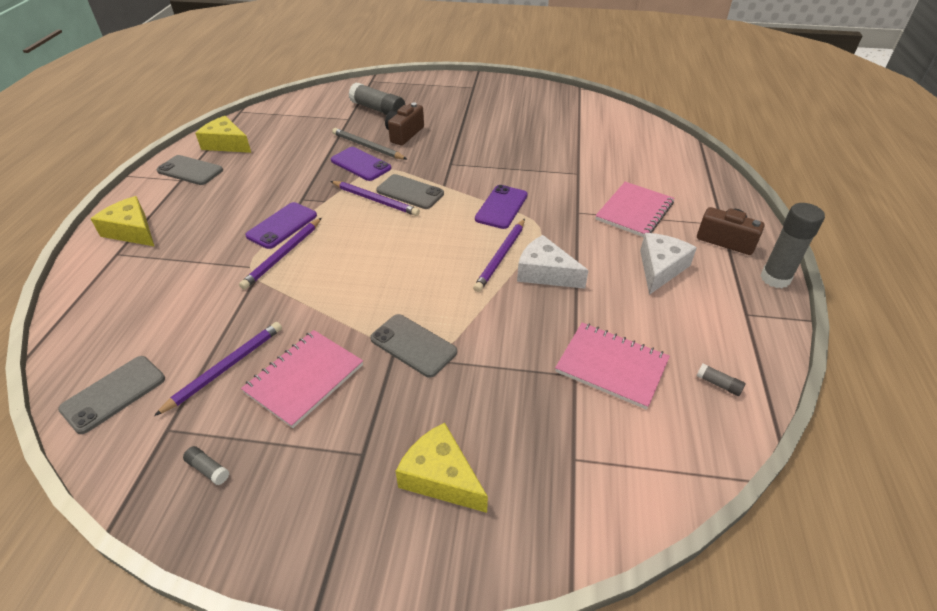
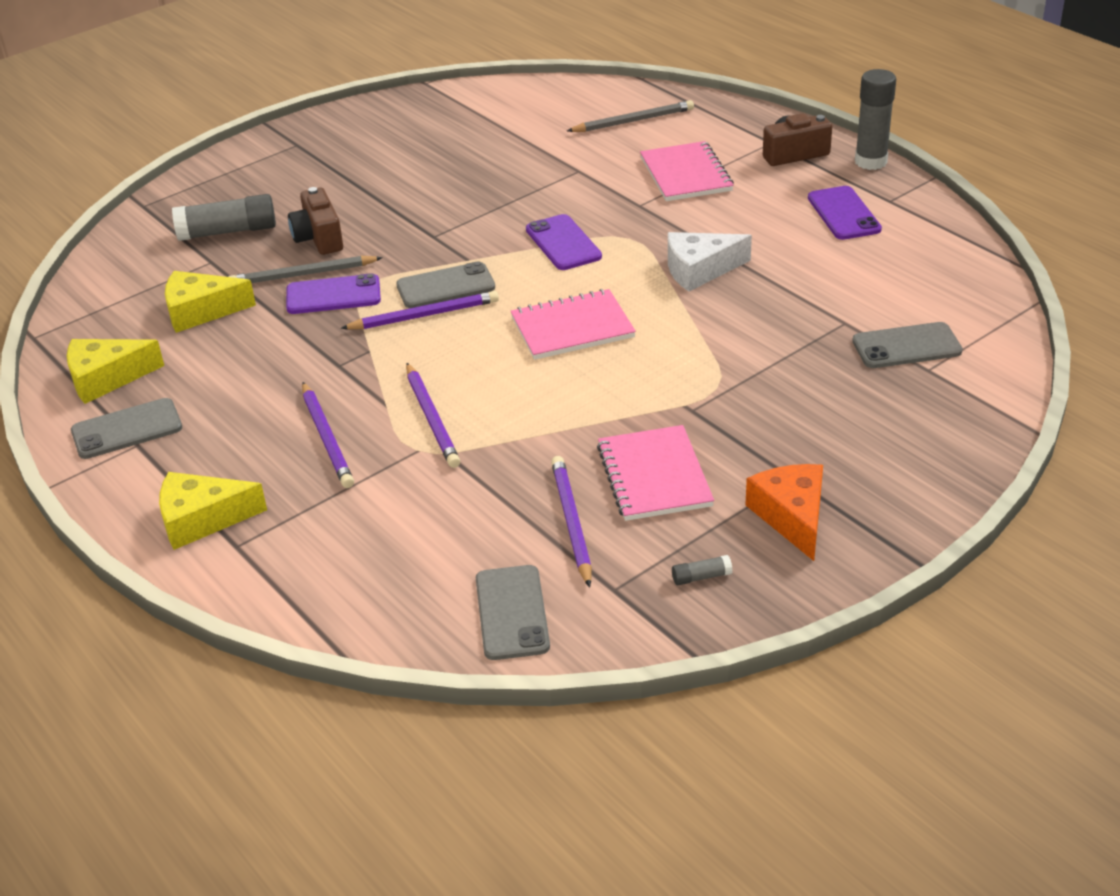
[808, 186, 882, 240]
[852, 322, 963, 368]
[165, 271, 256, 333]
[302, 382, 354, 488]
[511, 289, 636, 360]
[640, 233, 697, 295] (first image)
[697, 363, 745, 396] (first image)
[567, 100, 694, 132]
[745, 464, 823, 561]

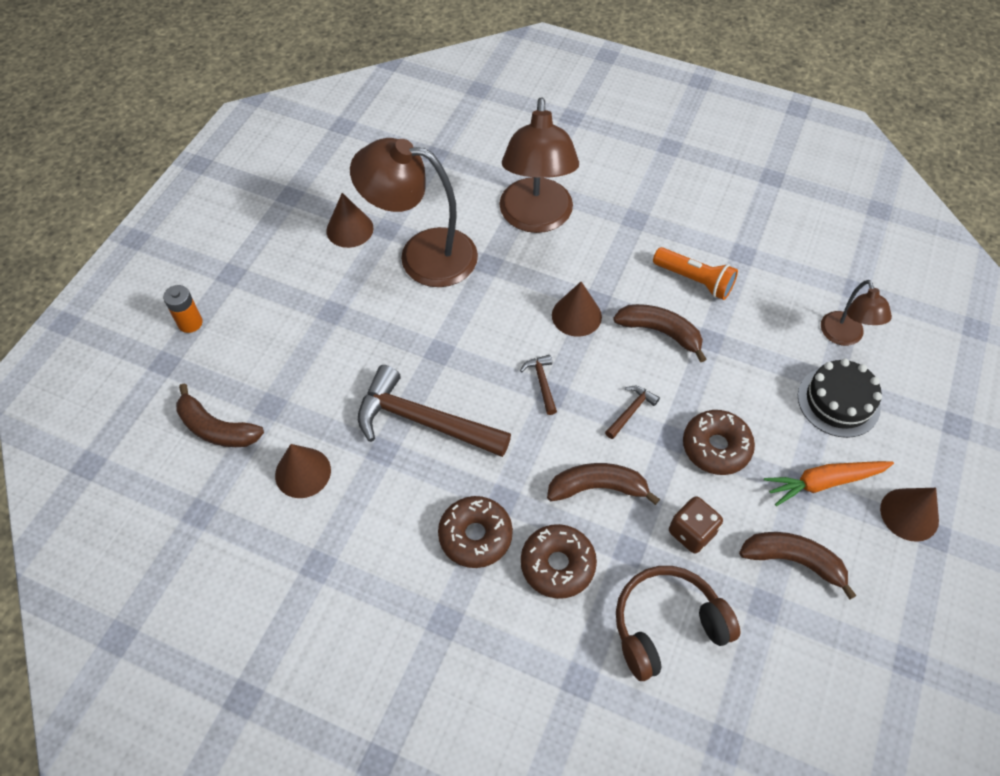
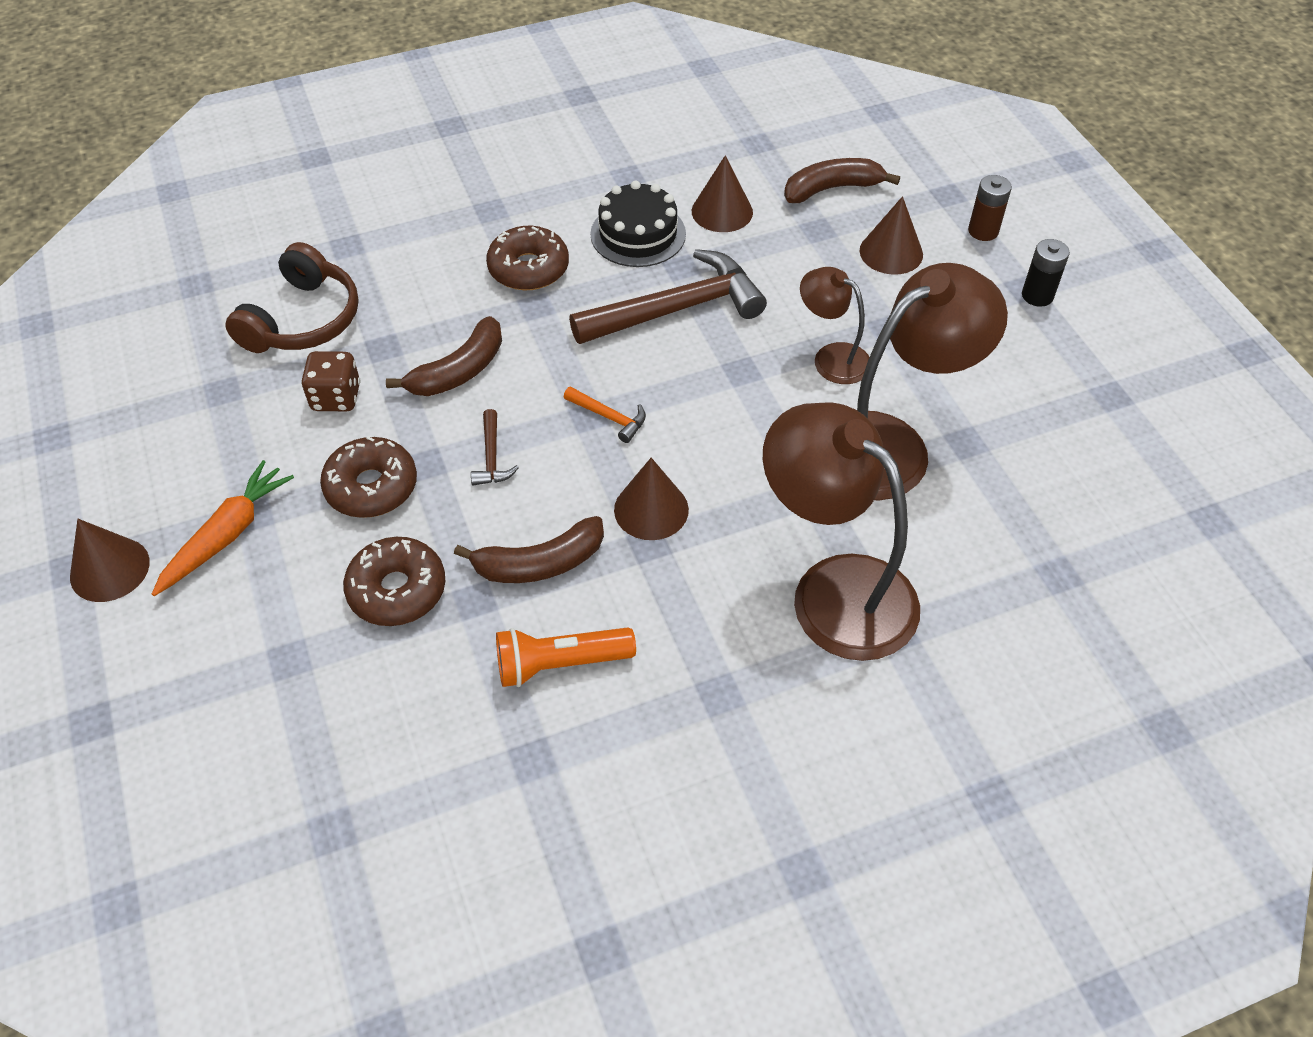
[968, 175, 1012, 241]
[860, 196, 923, 275]
[564, 386, 646, 443]
[343, 537, 445, 626]
[739, 532, 857, 599] (first image)
[590, 181, 686, 267]
[800, 267, 869, 384]
[1022, 239, 1070, 307]

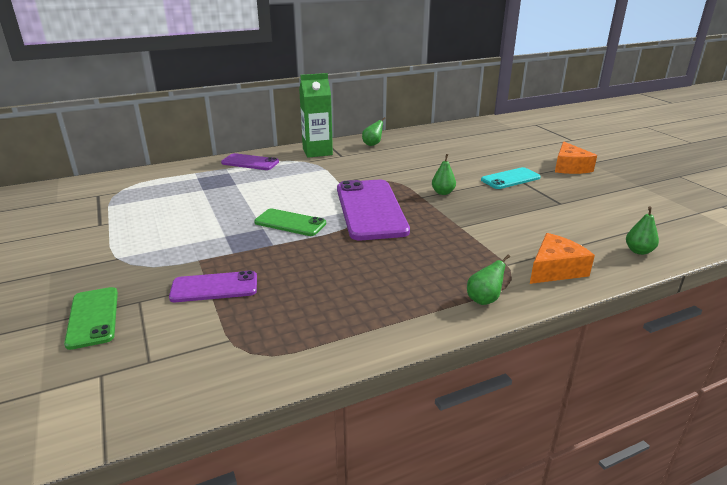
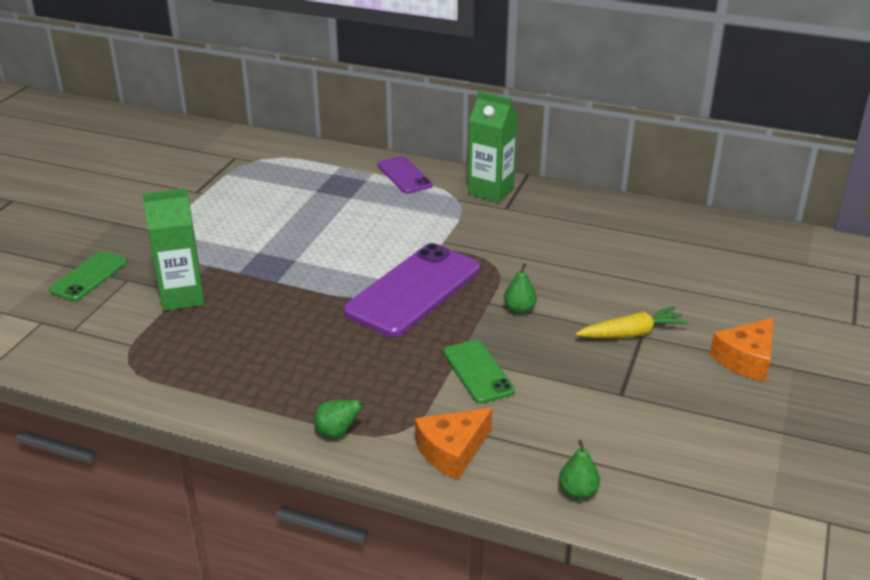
[143, 188, 204, 311]
[444, 340, 515, 404]
[362, 117, 386, 146] (first image)
[576, 306, 689, 338]
[415, 408, 492, 480]

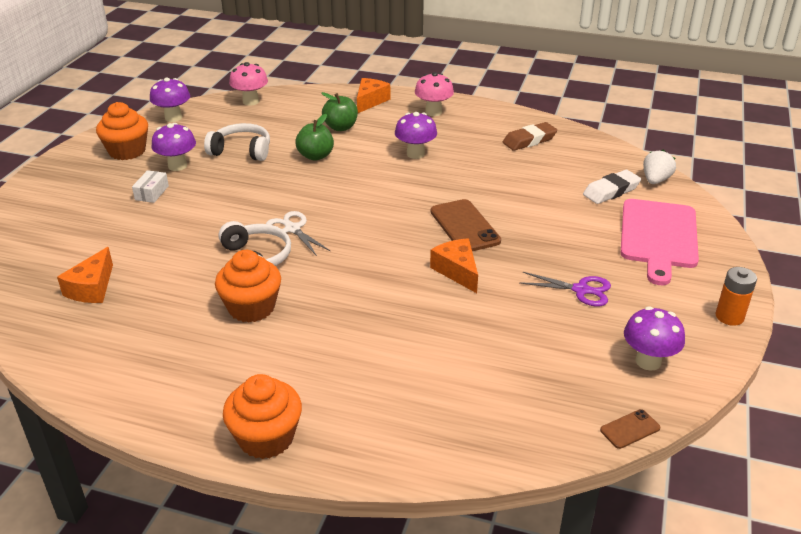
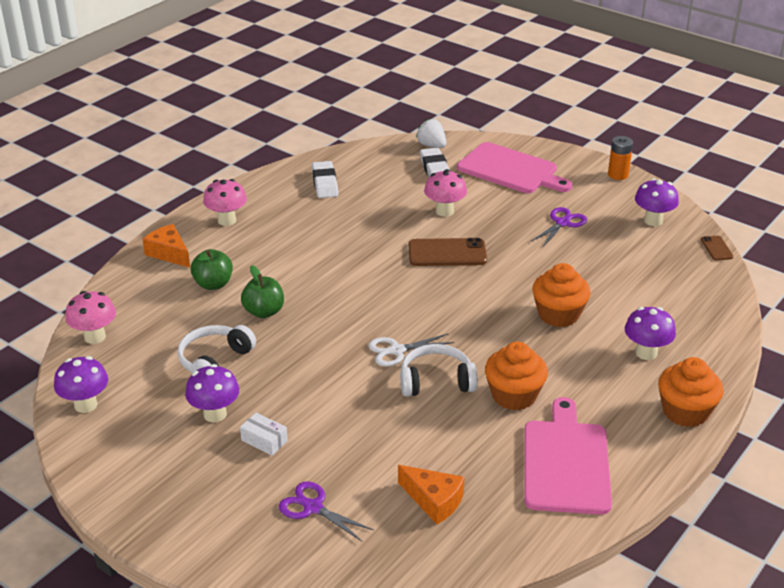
[532, 263, 590, 327]
[625, 307, 676, 360]
[430, 238, 478, 293] (first image)
[312, 161, 338, 198]
[279, 481, 374, 541]
[424, 169, 467, 217]
[524, 397, 612, 515]

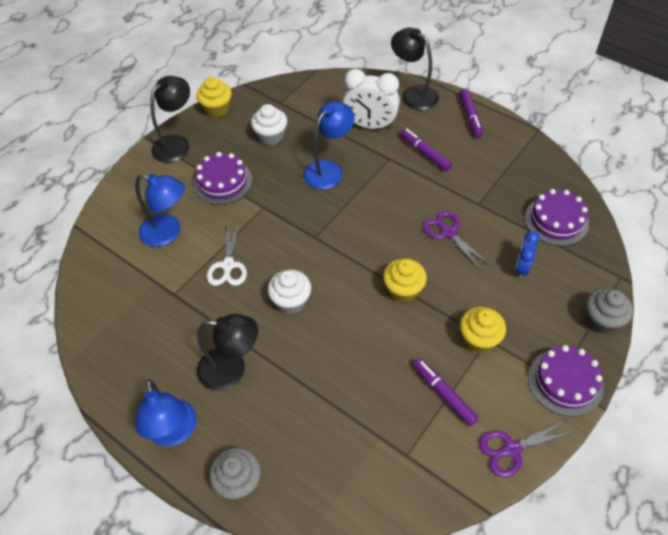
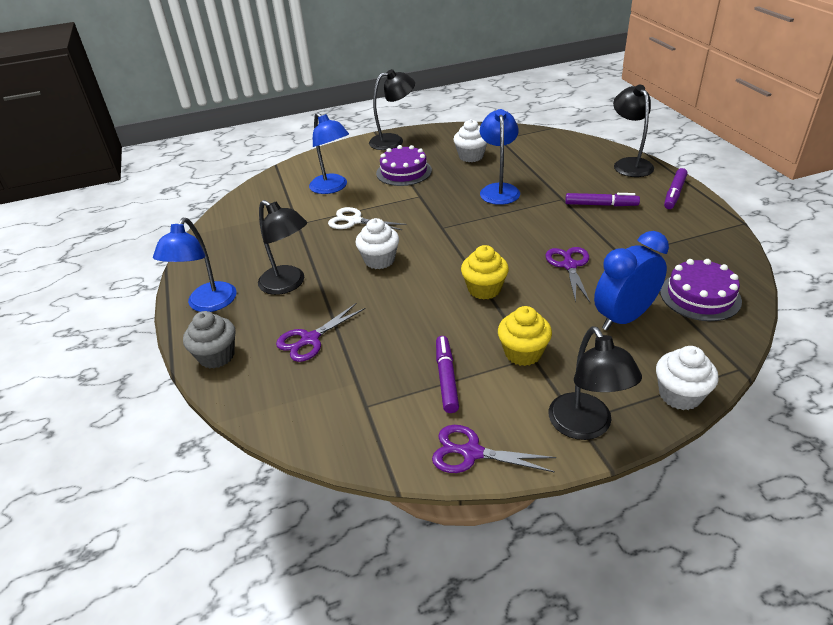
[197, 77, 232, 118] (first image)
[328, 207, 407, 230]
[480, 109, 520, 205]
[343, 69, 400, 129] (first image)
[565, 193, 640, 206]
[594, 231, 669, 331]
[548, 326, 642, 440]
[656, 346, 719, 410]
[276, 303, 366, 362]

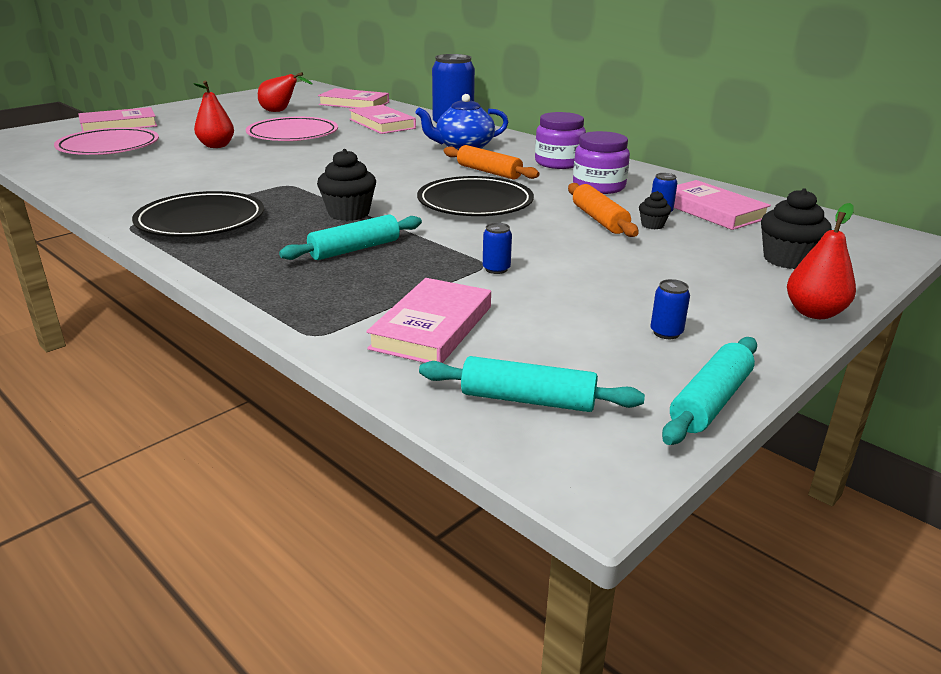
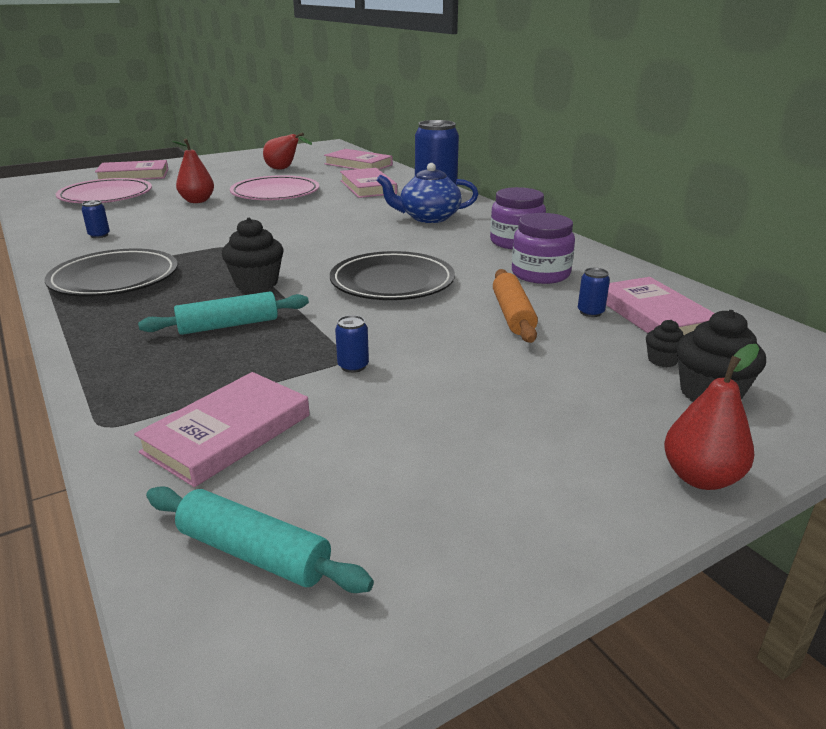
[444, 145, 540, 180] (first image)
[646, 320, 684, 367]
[82, 200, 110, 238]
[662, 337, 757, 445] (first image)

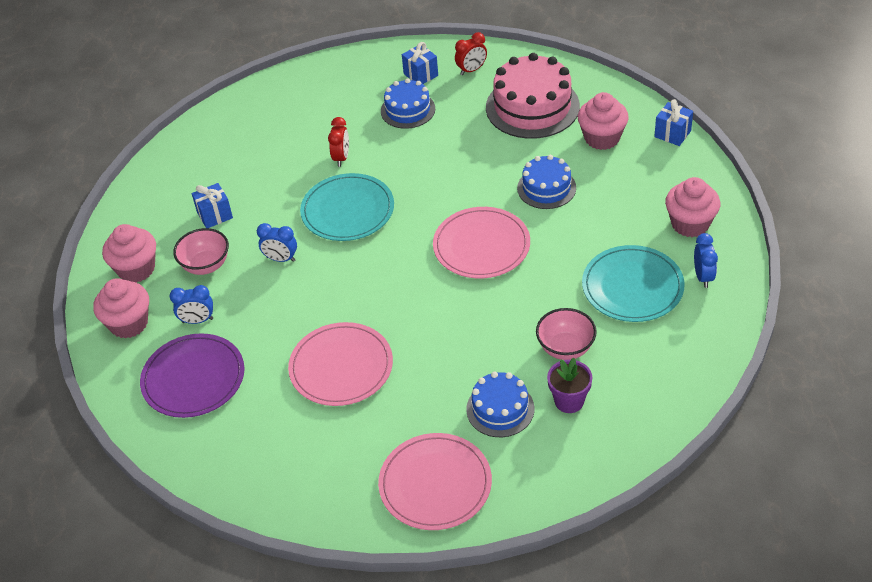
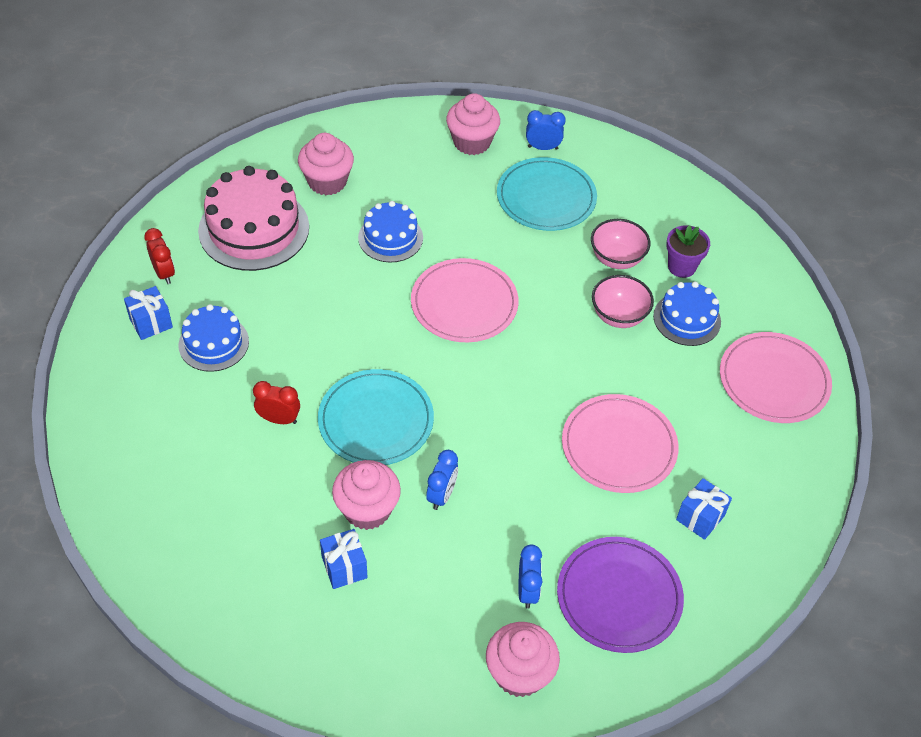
[332, 460, 401, 530]
[592, 275, 654, 328]
[676, 478, 732, 540]

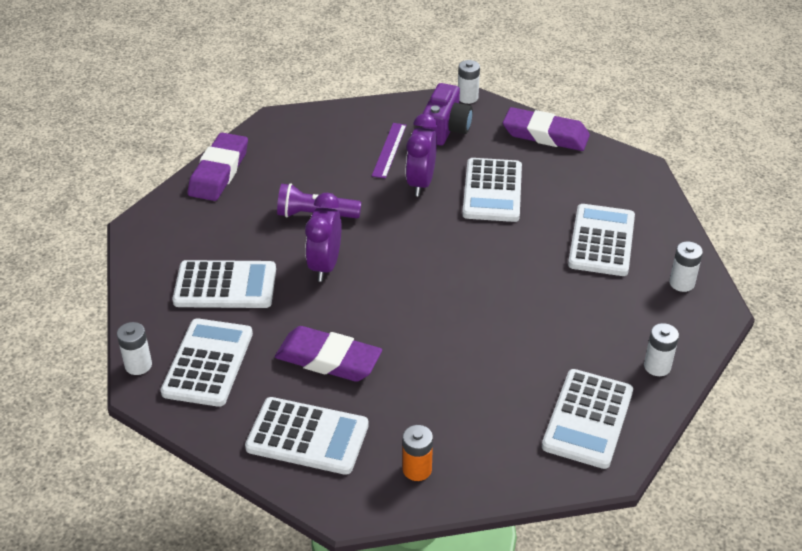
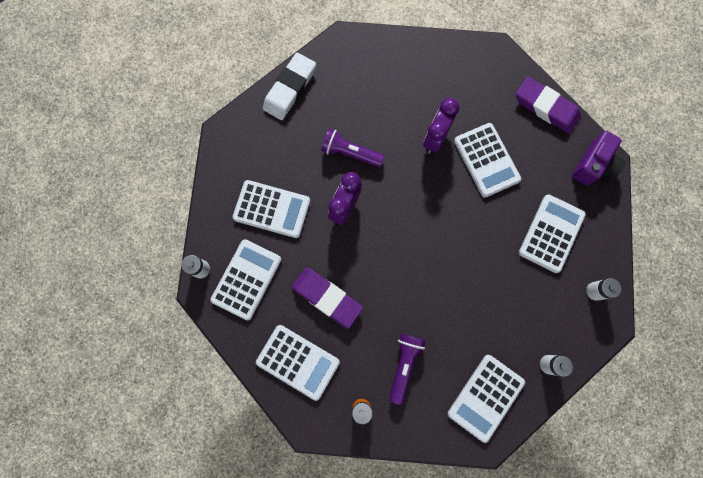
[263, 53, 316, 120]
[372, 123, 406, 179] (first image)
[572, 131, 626, 186]
[458, 60, 480, 104] (first image)
[454, 123, 521, 198]
[389, 334, 426, 405]

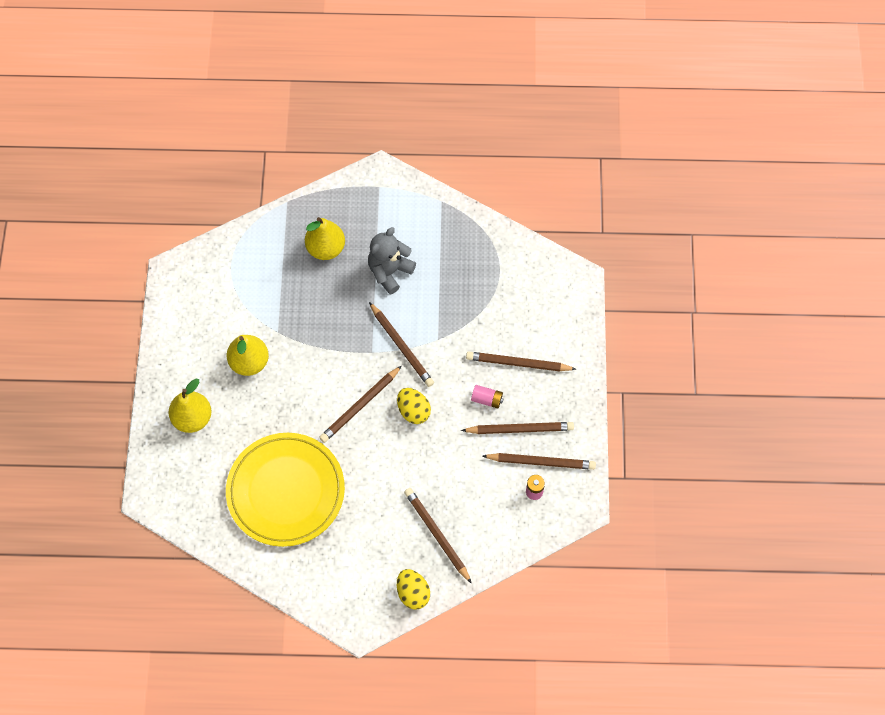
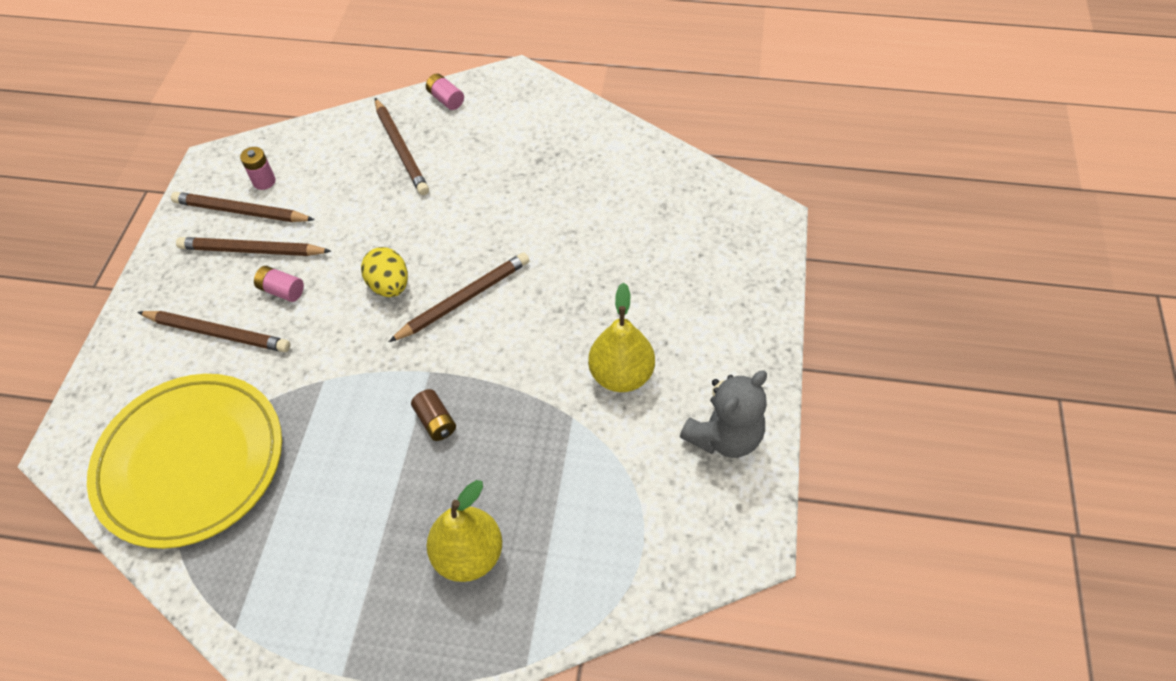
[168, 379, 212, 433] (first image)
[87, 374, 282, 549]
[680, 370, 767, 458]
[369, 302, 434, 387] (first image)
[426, 73, 464, 110]
[411, 389, 456, 441]

